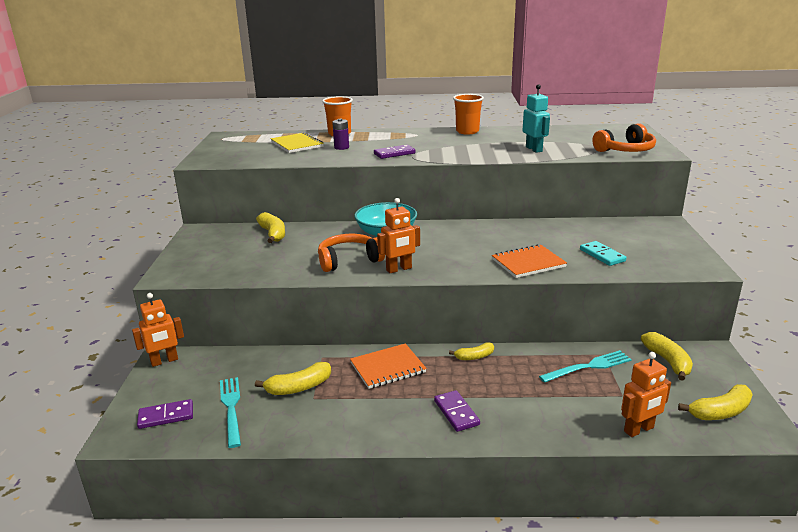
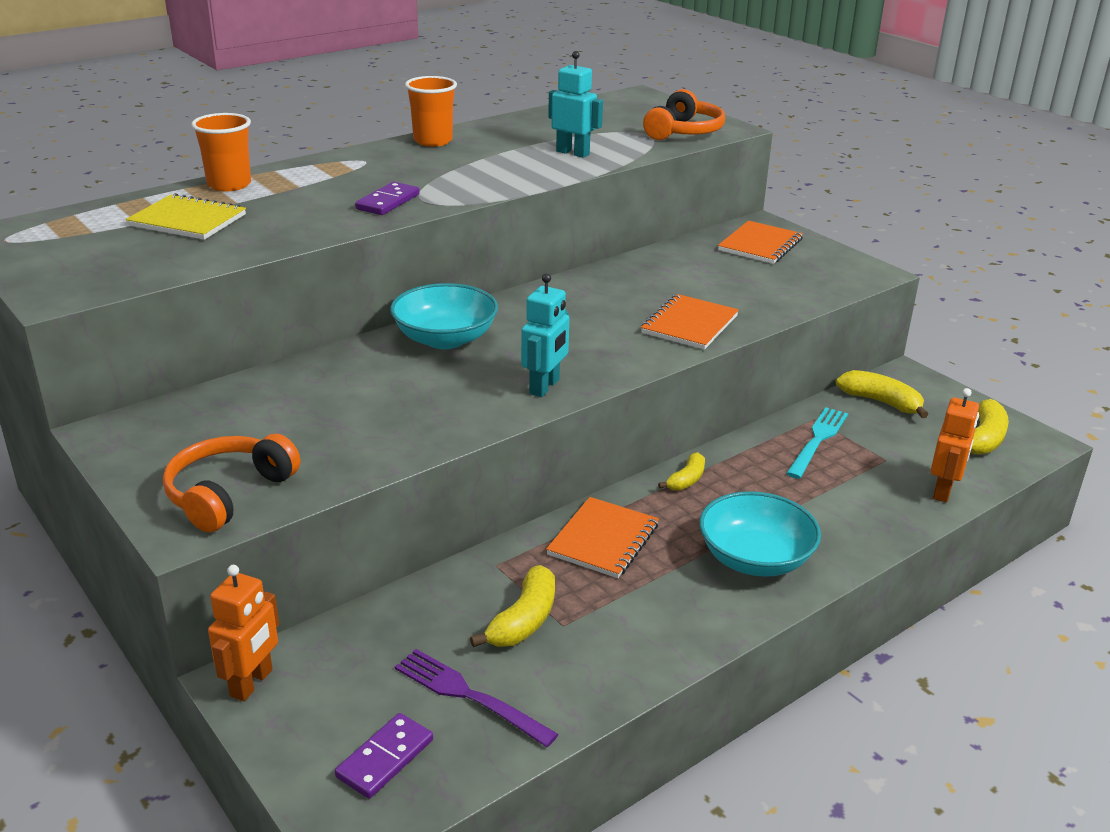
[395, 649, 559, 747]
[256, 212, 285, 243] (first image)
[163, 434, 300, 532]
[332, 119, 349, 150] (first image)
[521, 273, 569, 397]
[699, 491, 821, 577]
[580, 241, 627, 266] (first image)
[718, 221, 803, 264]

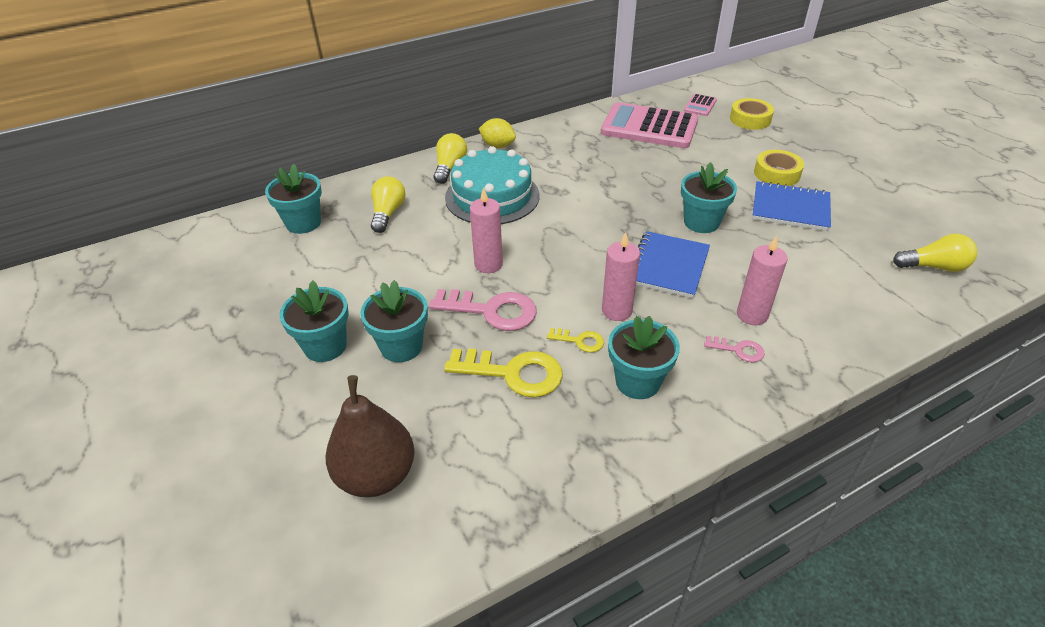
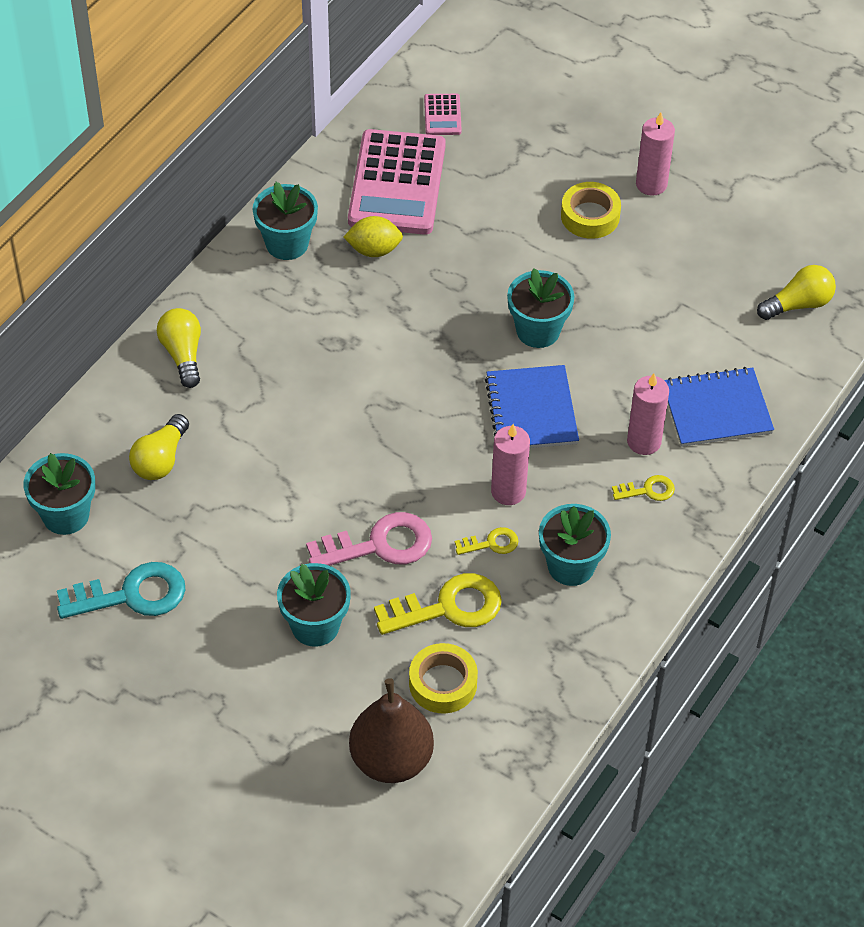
[253, 182, 318, 260]
[129, 414, 189, 480]
[445, 146, 539, 224] (first image)
[636, 112, 675, 196]
[344, 216, 403, 257]
[348, 129, 446, 235]
[612, 475, 675, 501]
[409, 643, 478, 714]
[664, 367, 774, 447]
[57, 562, 185, 619]

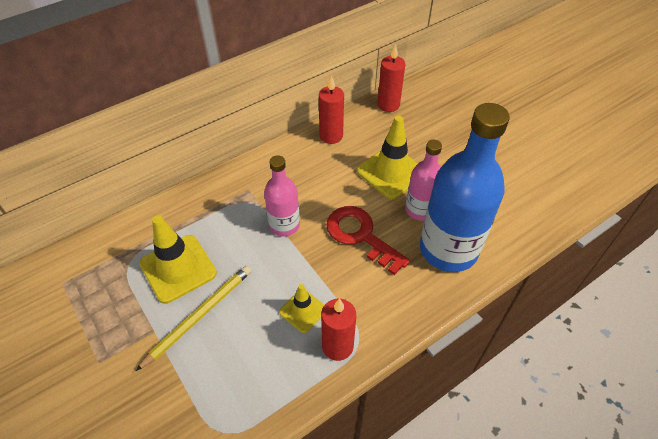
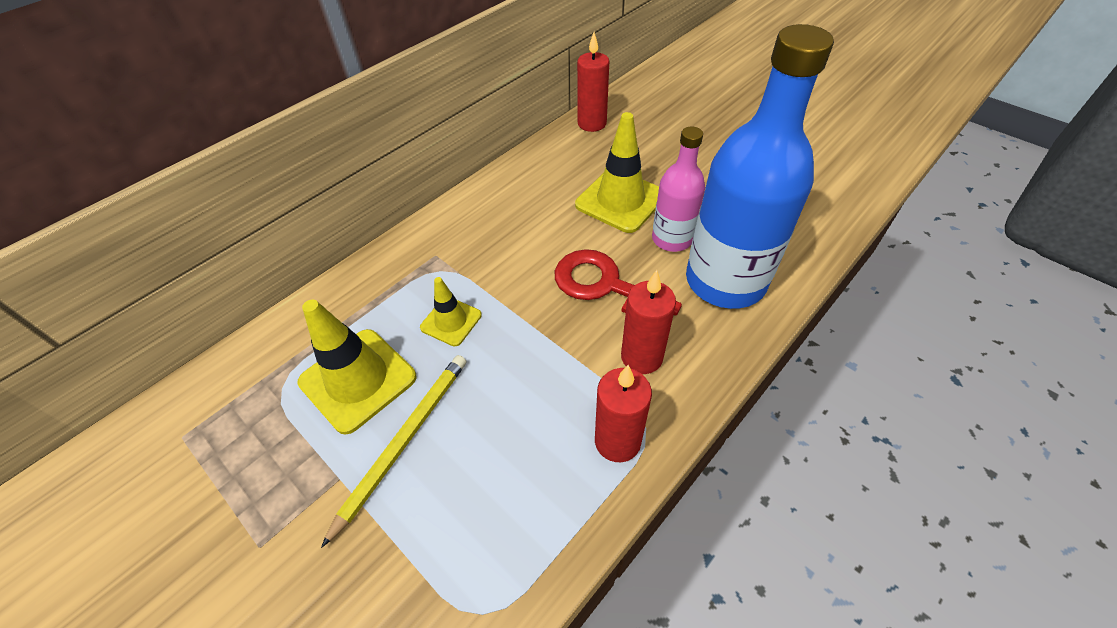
[264, 155, 300, 237] (first image)
[420, 277, 482, 346]
[621, 270, 676, 374]

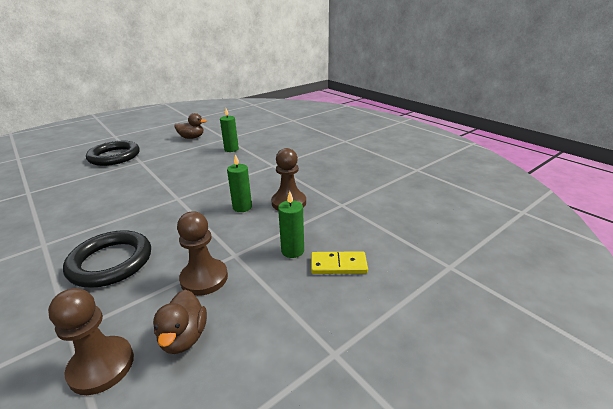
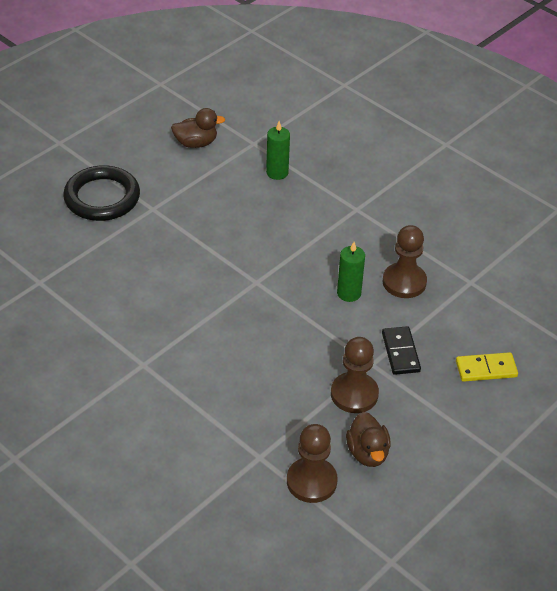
[63, 230, 151, 288] (first image)
[278, 191, 304, 258] (first image)
[382, 326, 421, 375]

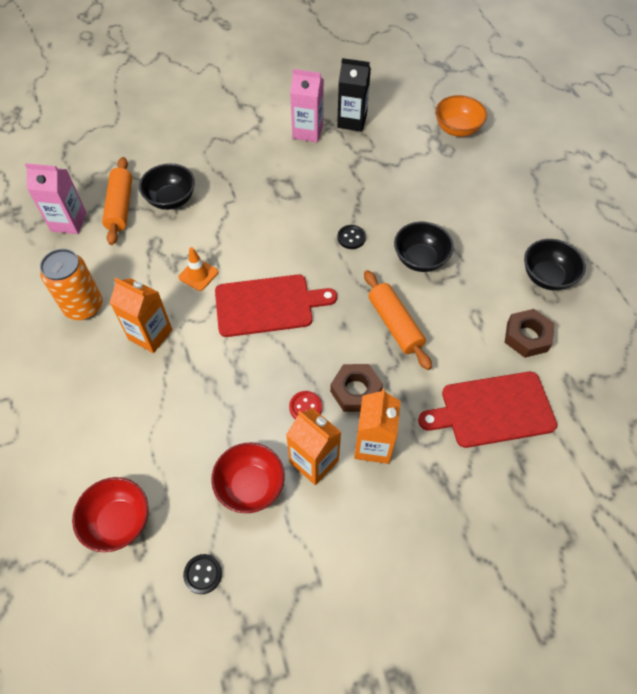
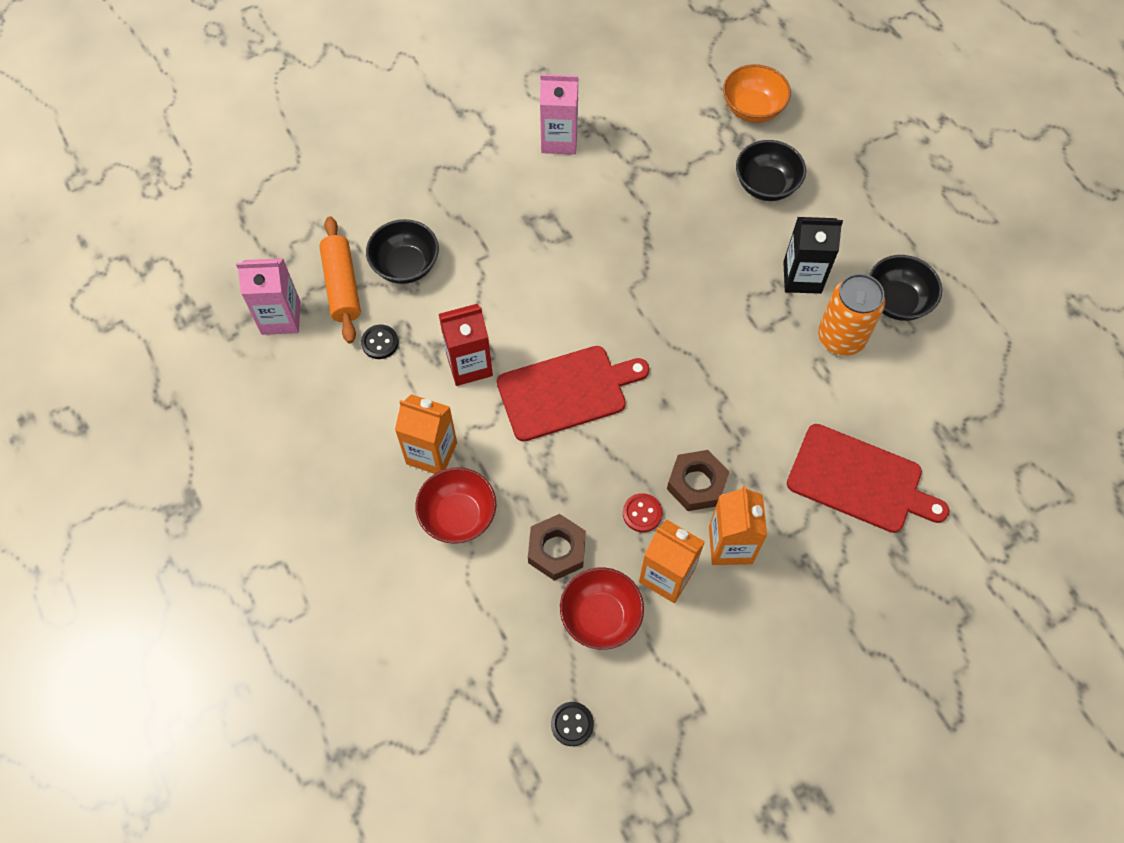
[818, 274, 885, 356]
[415, 467, 496, 544]
[439, 304, 493, 386]
[783, 217, 843, 294]
[361, 325, 399, 359]
[364, 270, 432, 370] (first image)
[736, 140, 806, 201]
[787, 424, 949, 533]
[528, 514, 586, 581]

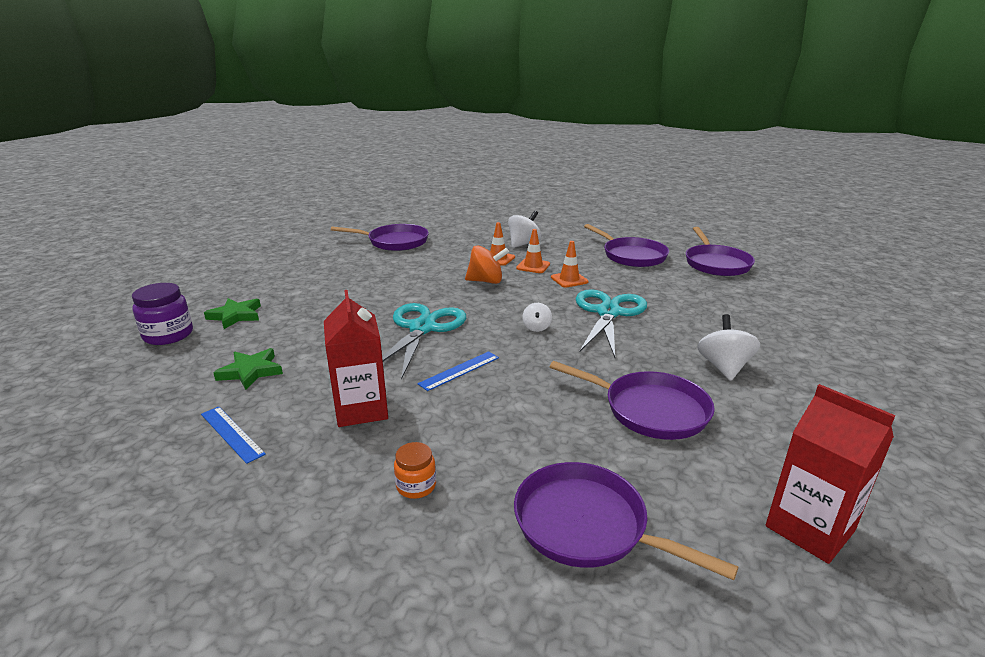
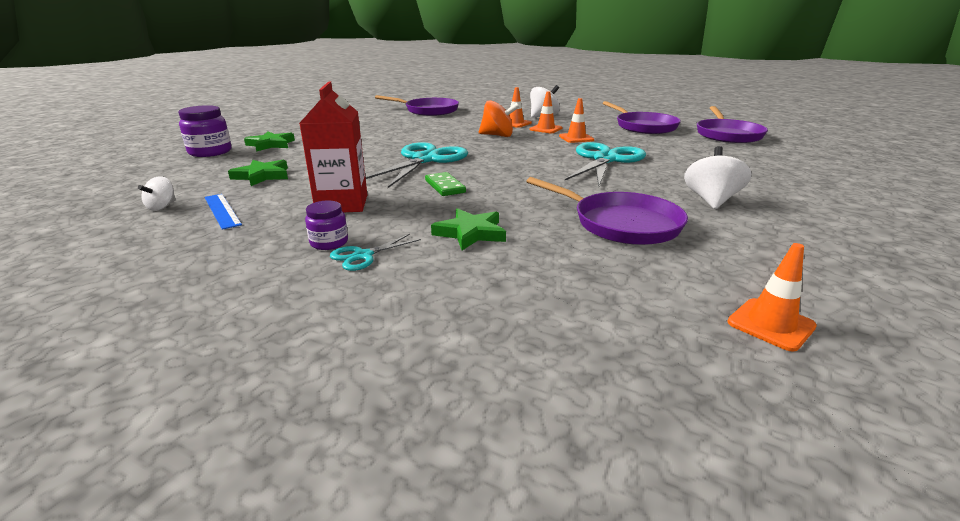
[330, 234, 421, 271]
[425, 172, 466, 196]
[514, 462, 738, 580] (first image)
[138, 176, 176, 211]
[727, 243, 817, 352]
[305, 201, 348, 250]
[431, 208, 506, 250]

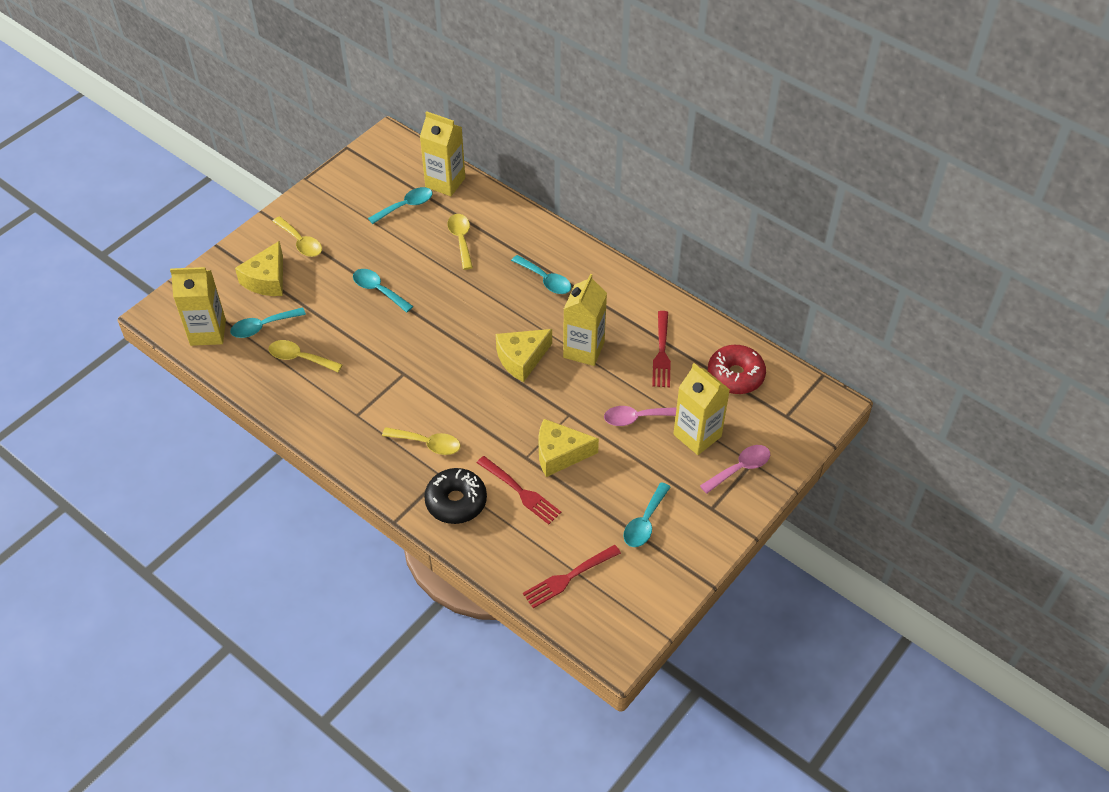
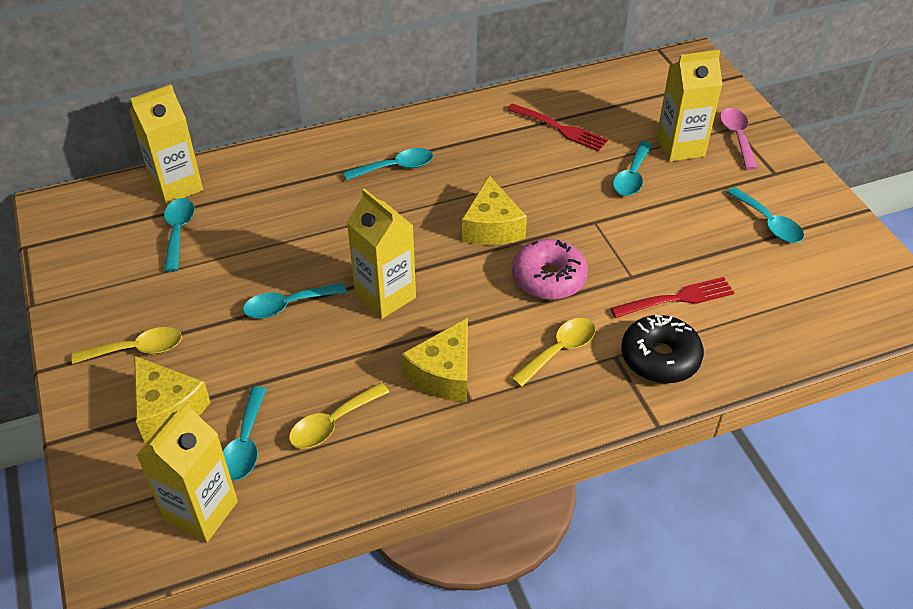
[447, 214, 473, 270] (first image)
[523, 545, 621, 608] (first image)
[401, 318, 468, 402]
[347, 188, 416, 319]
[613, 141, 652, 196]
[708, 345, 766, 394] (first image)
[512, 239, 588, 300]

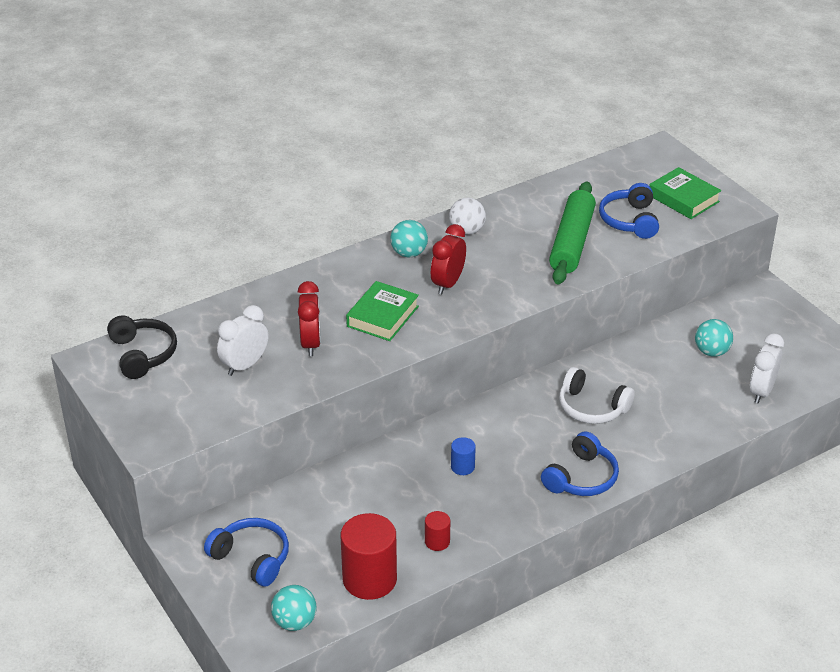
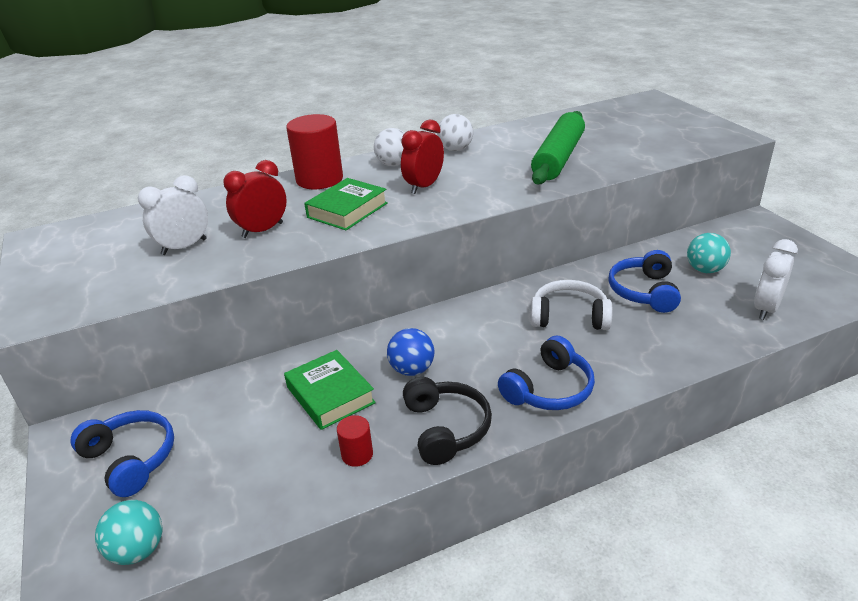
[403, 377, 492, 465]
[223, 160, 287, 238]
[286, 114, 343, 189]
[374, 128, 405, 166]
[387, 328, 435, 376]
[531, 280, 612, 330]
[608, 250, 681, 313]
[284, 350, 376, 430]

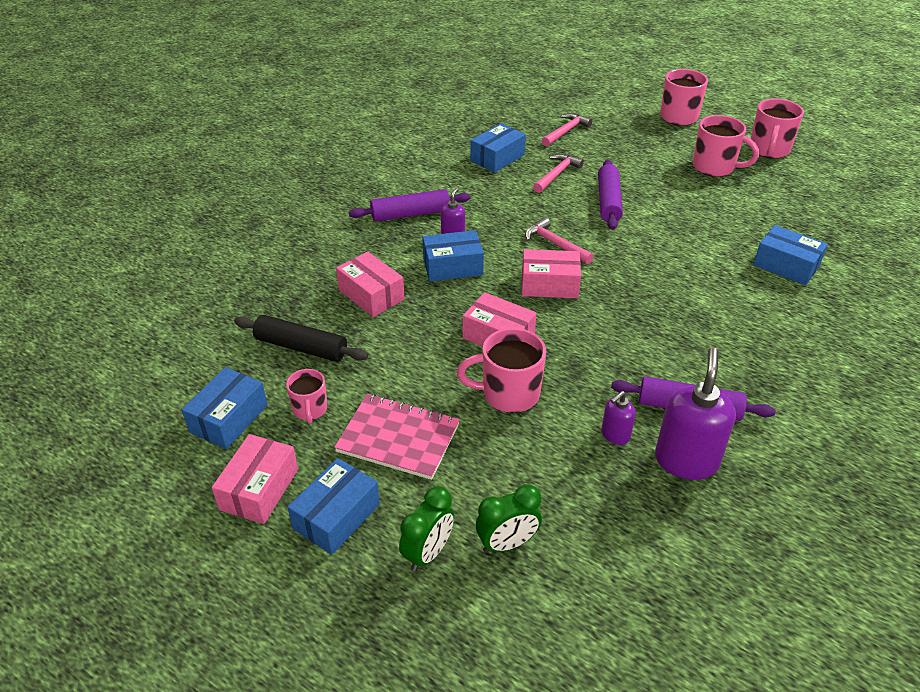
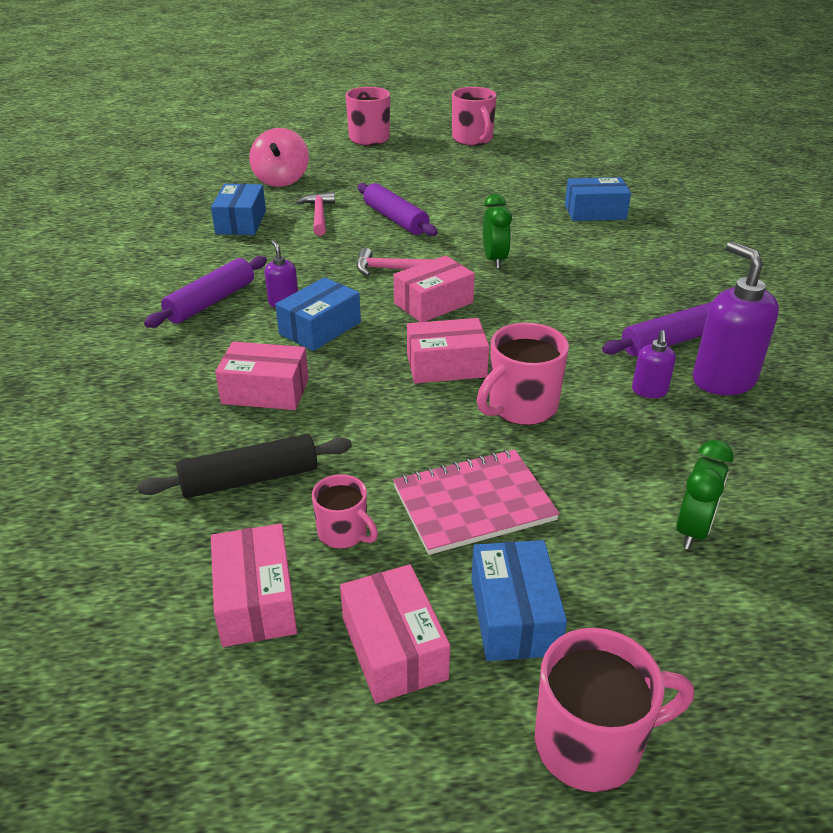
[211, 524, 297, 647]
[483, 194, 512, 269]
[249, 128, 309, 187]
[535, 628, 694, 792]

